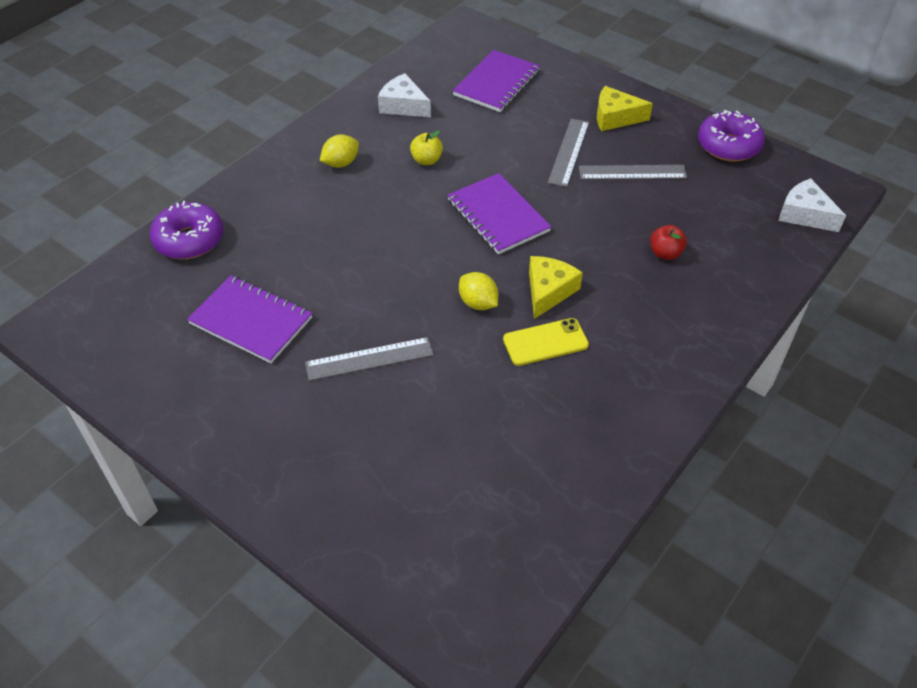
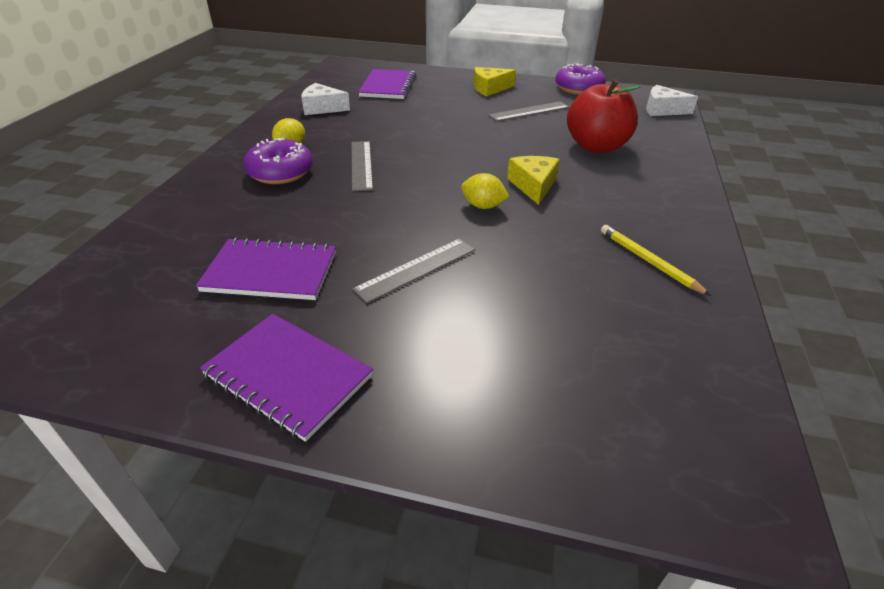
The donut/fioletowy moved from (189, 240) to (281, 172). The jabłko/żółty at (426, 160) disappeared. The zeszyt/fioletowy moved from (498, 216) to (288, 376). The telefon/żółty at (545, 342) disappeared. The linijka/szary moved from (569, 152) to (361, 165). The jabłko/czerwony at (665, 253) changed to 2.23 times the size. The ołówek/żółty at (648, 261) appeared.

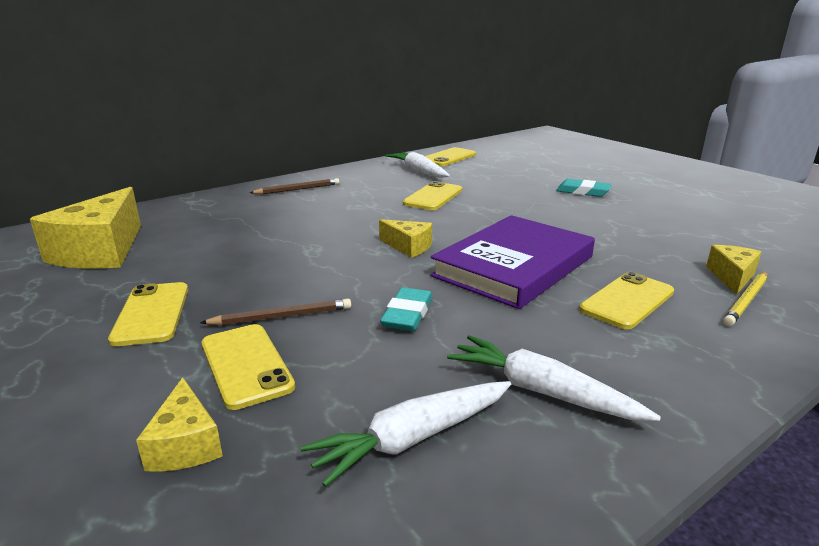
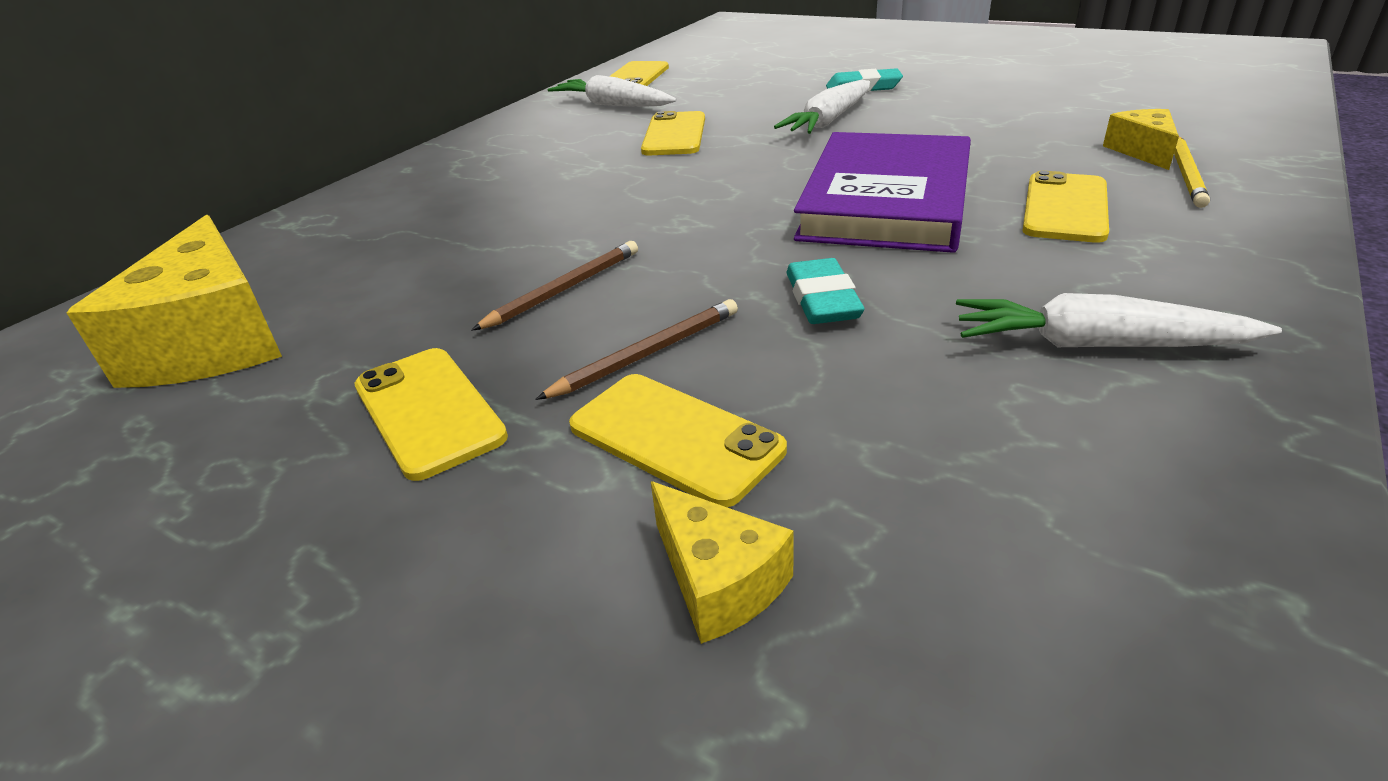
The ołówek/brązowy moved from (297, 189) to (564, 289). The marchewka/biały moved from (413, 438) to (829, 120). The ser/żółty at (408, 247) disappeared.

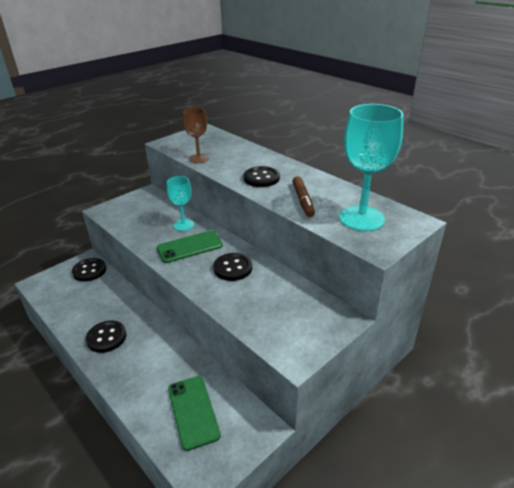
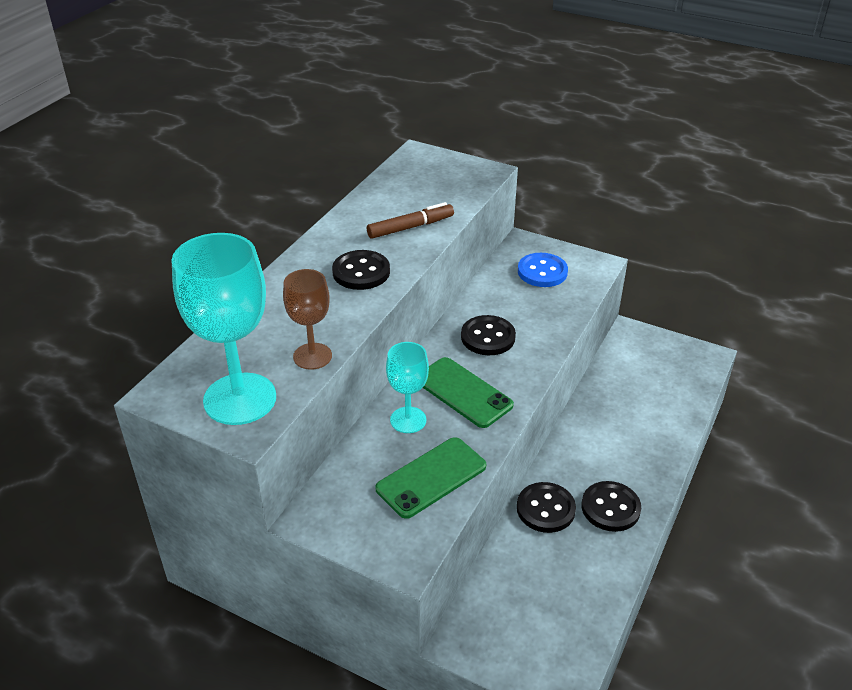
The guzik/czarny moved from (89, 271) to (545, 509). The telefon/zielony moved from (193, 411) to (431, 477). The kielich/turkusowy moved from (361, 218) to (240, 399). The guzik/niebieski at (542, 272) appeared.

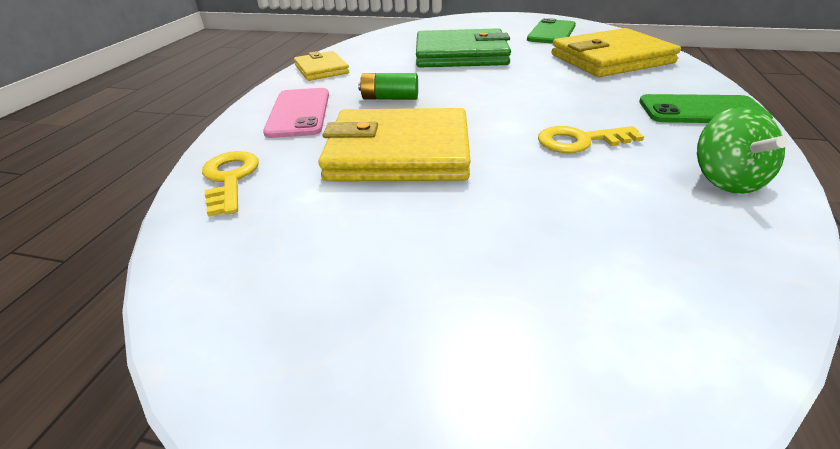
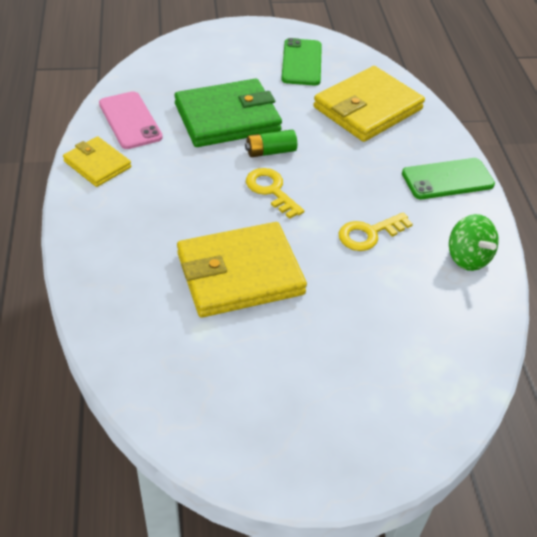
The klucz/żółty moved from (230, 178) to (271, 190). The telefon/różowy moved from (299, 113) to (130, 120). The bateria/zielony moved from (390, 98) to (270, 151).

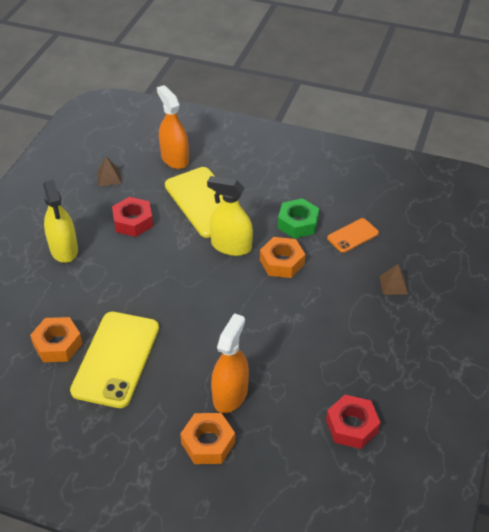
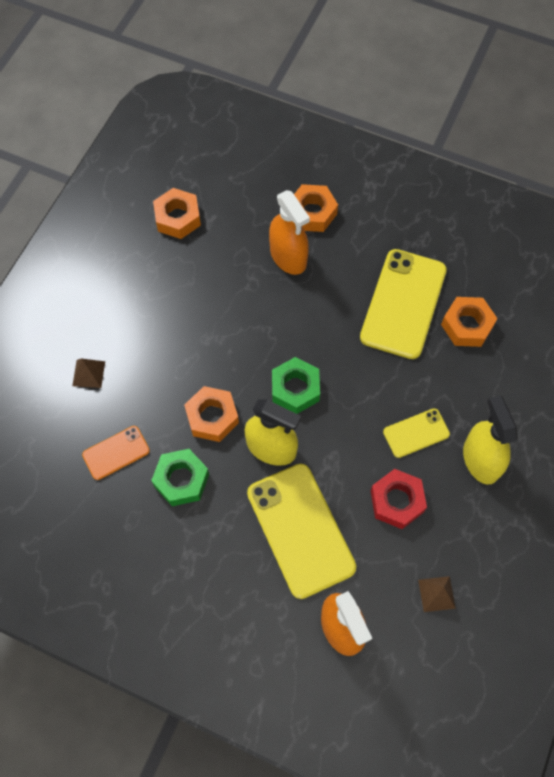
The spryskiwacz/pomarańczowy at (230, 394) turned 60 degrees counterclockwise. The nakrętka/czerwony at (352, 426) became the nakrętka/pomarańczowy at (177, 218). The nakrętka/zielony at (295, 389) appeared. The telefon/żółty at (416, 433) appeared.

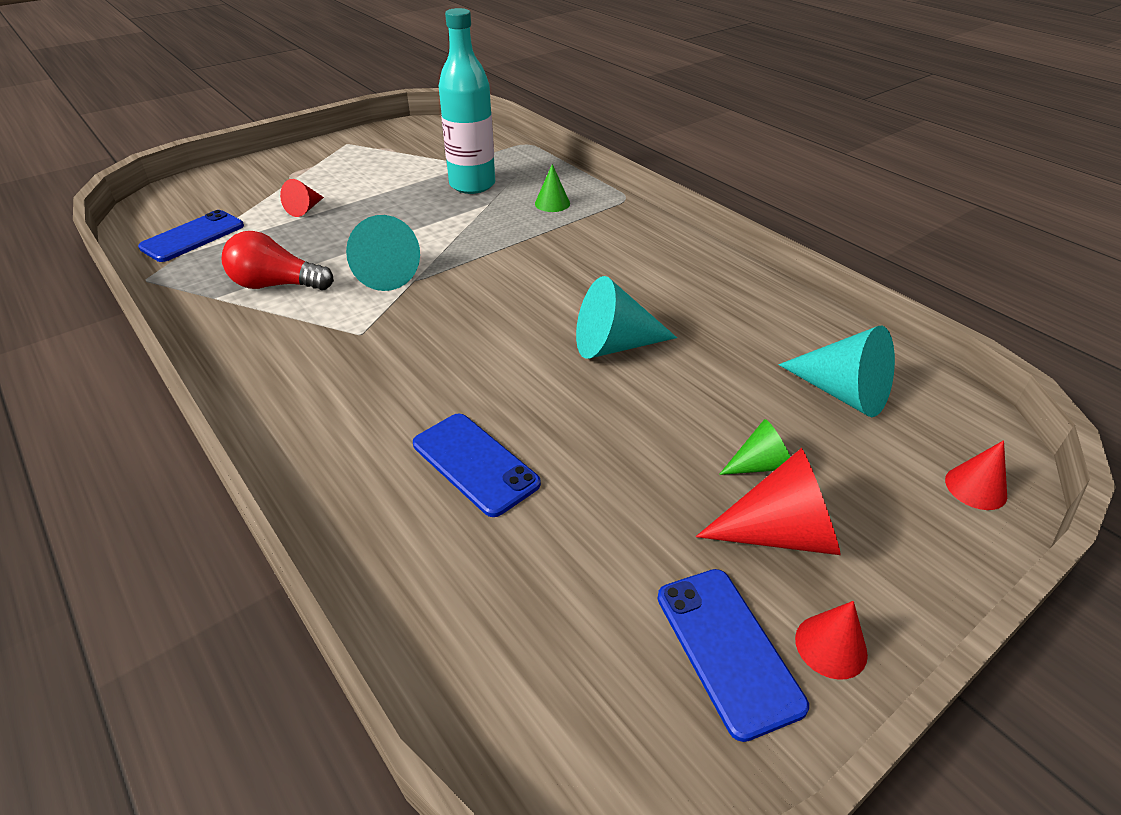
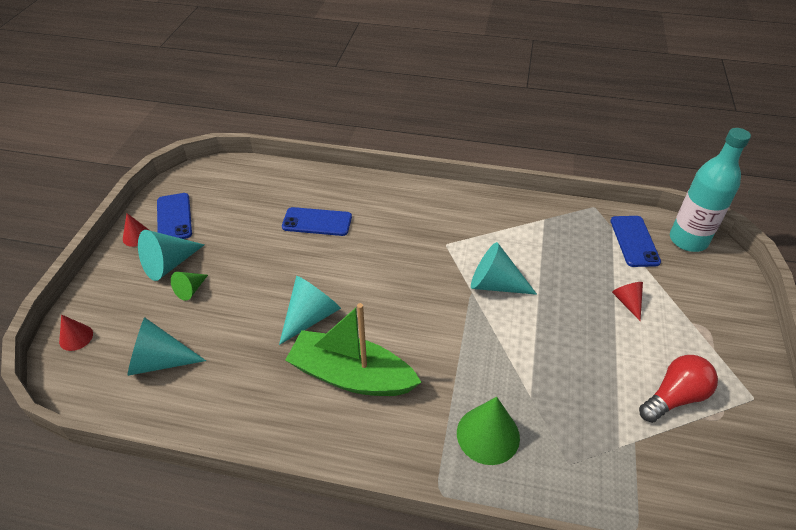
The żarówka/czerwony moved from (277, 285) to (674, 397). The butelka/turkusowy moved from (472, 185) to (688, 240). The stożek/zielony at (552, 203) changed to 1.74 times the size. The telefon/niebieski at (728, 649) turned 45 degrees clockwise. The stożek/czerwony at (780, 533) became the stożek/turkusowy at (169, 264). The łódka/zielony at (351, 376) appeared.

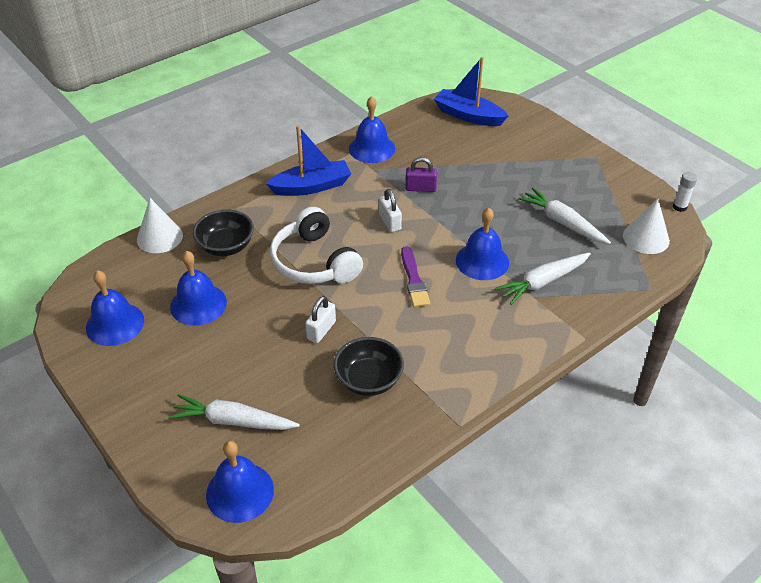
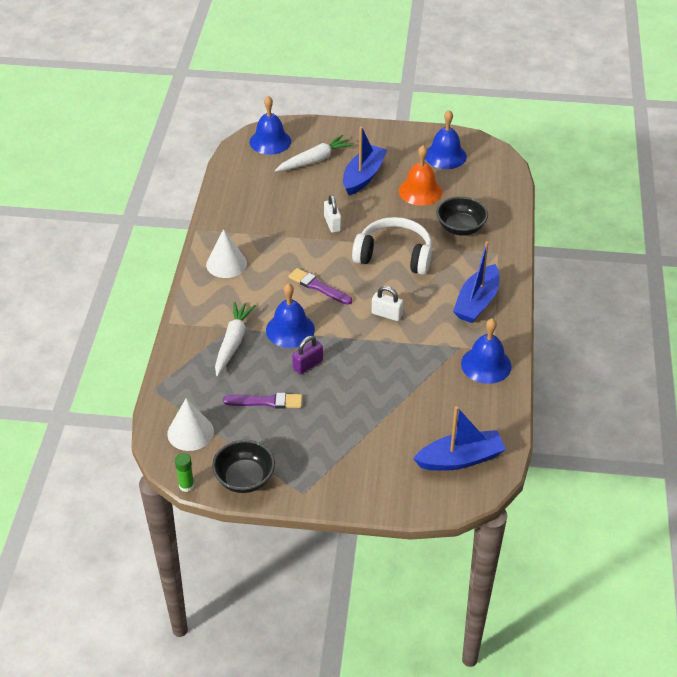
The stożek/biały moved from (159, 237) to (226, 264). The dzwonek/niebieski at (198, 304) became the dzwonek/pomarańczowy at (420, 191). The miska/czarny moved from (369, 380) to (245, 479). The kłódka/fioletowy moved from (420, 188) to (307, 365). The marchewka/biały at (562, 222) was replaced by the pędzel/fioletowy at (266, 401). The klej w sztyfcie/biały at (679, 207) became the klej w sztyfcie/zielony at (186, 485). The łódka/niebieski at (363, 176) appeared.

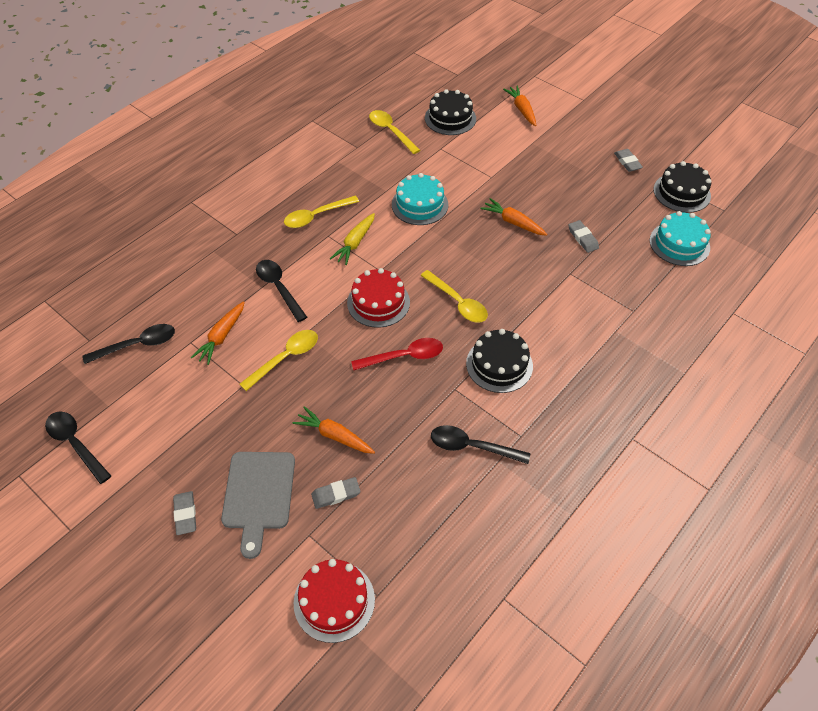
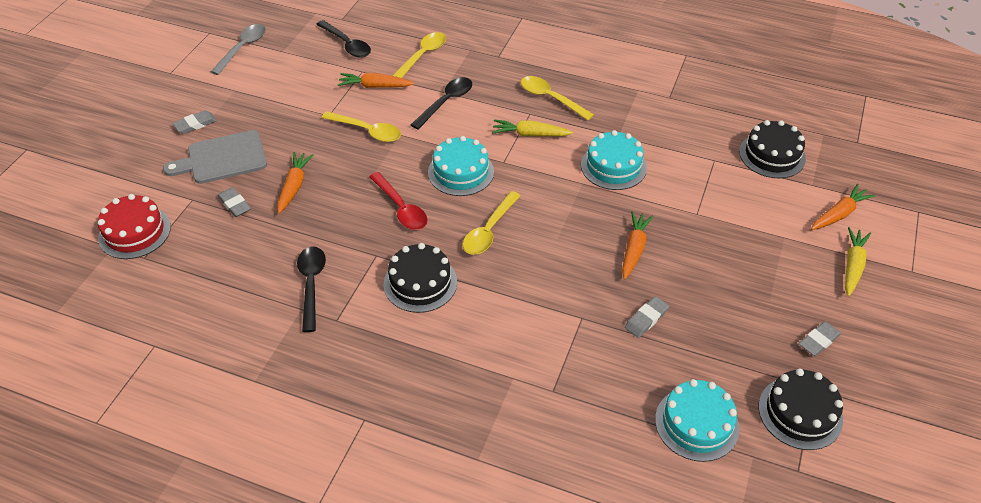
The łyżka/czarny at (76, 444) became the łyżka/szary at (243, 48). The tort/czerwony at (378, 302) became the tort/turkusowy at (461, 172). The łyżka/żółty moved from (391, 131) to (422, 56). The marchewka/żółty at (852, 265) appeared.

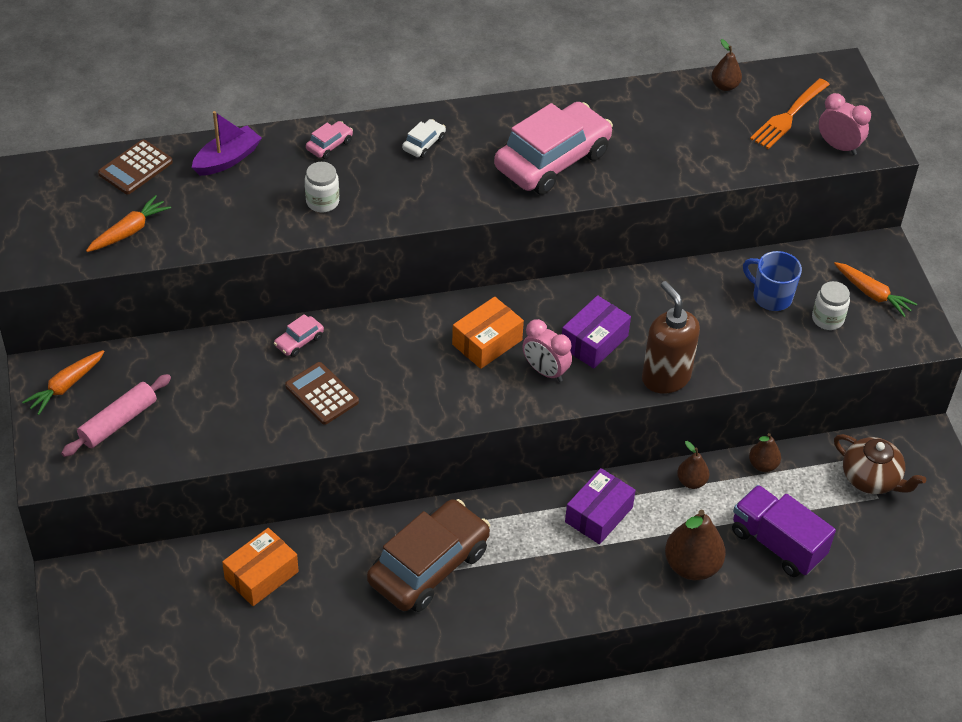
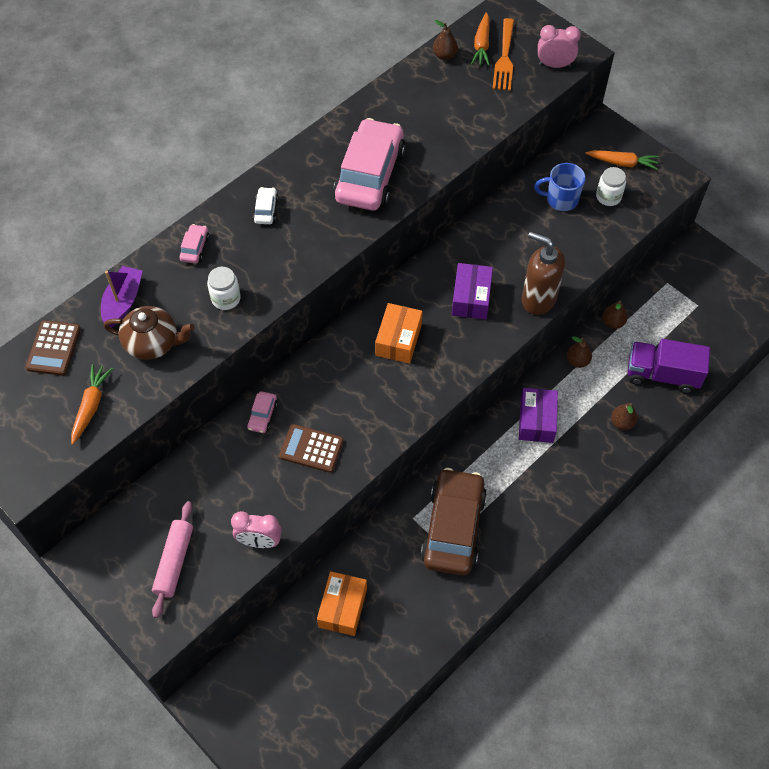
The marchewka/pomarańczowy moved from (66, 386) to (481, 45). The budzik/różowy moved from (545, 371) to (259, 541). The gruszka/brązowy at (692, 566) changed to 0.55 times the size. The imbryk/brązowy moved from (871, 479) to (153, 343).

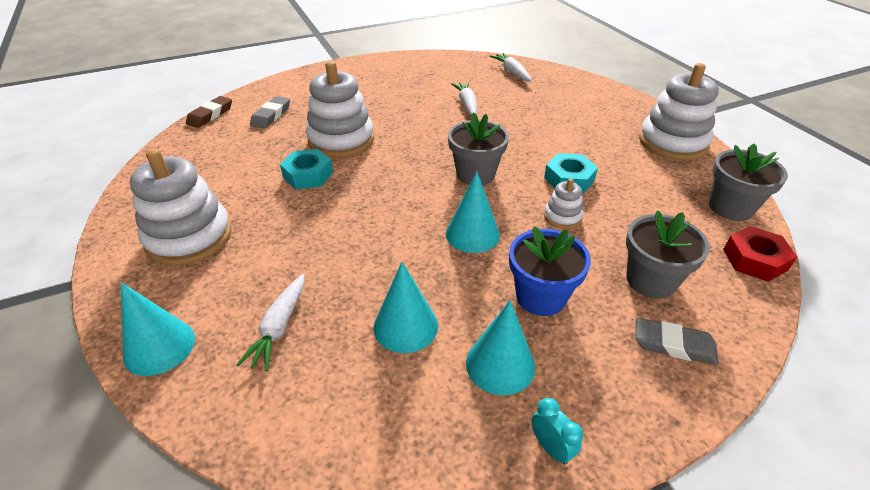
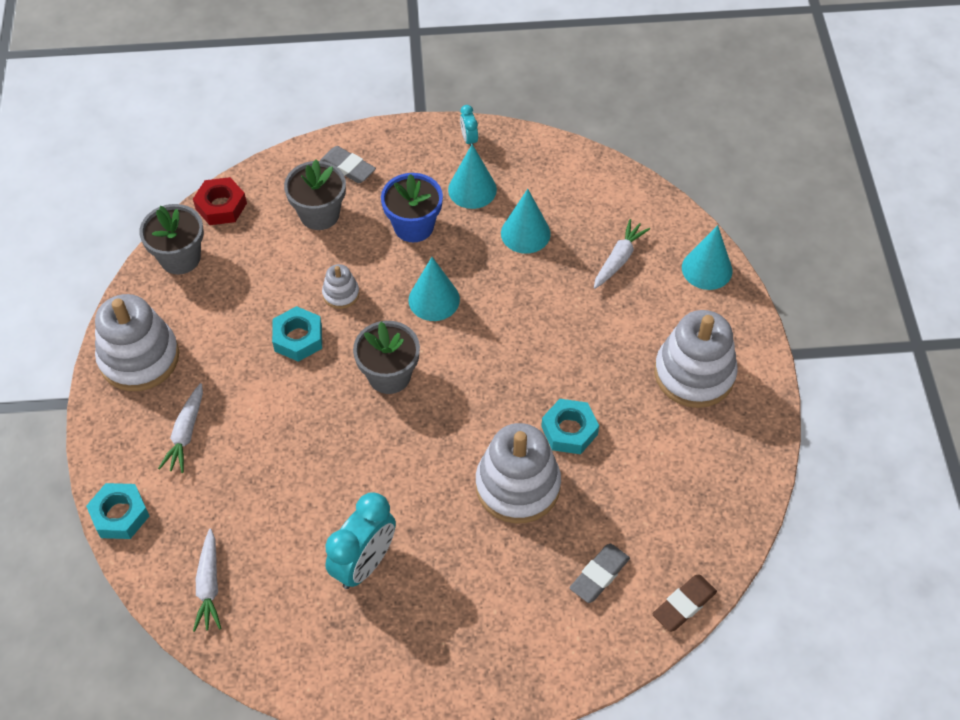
The marchewka/biały moved from (467, 104) to (186, 433). The nakrętka/turkusowy at (120, 515) appeared. The budzik/turkusowy at (364, 563) appeared.

